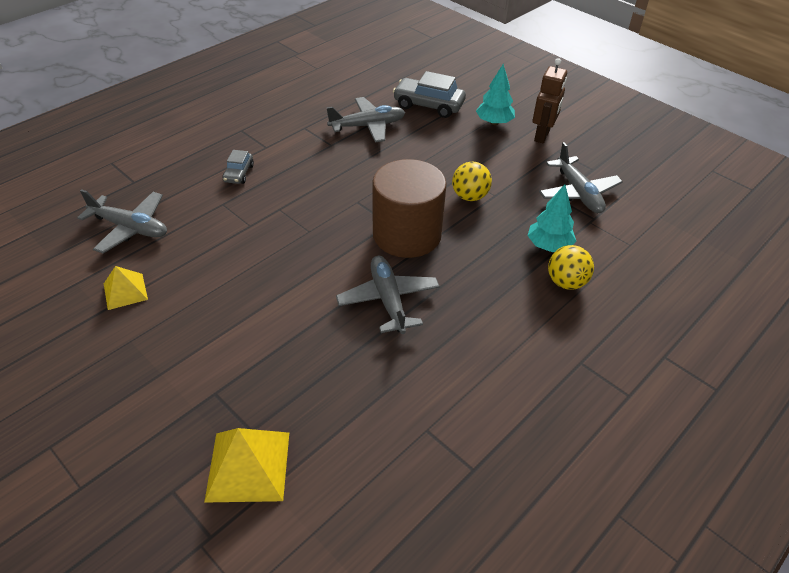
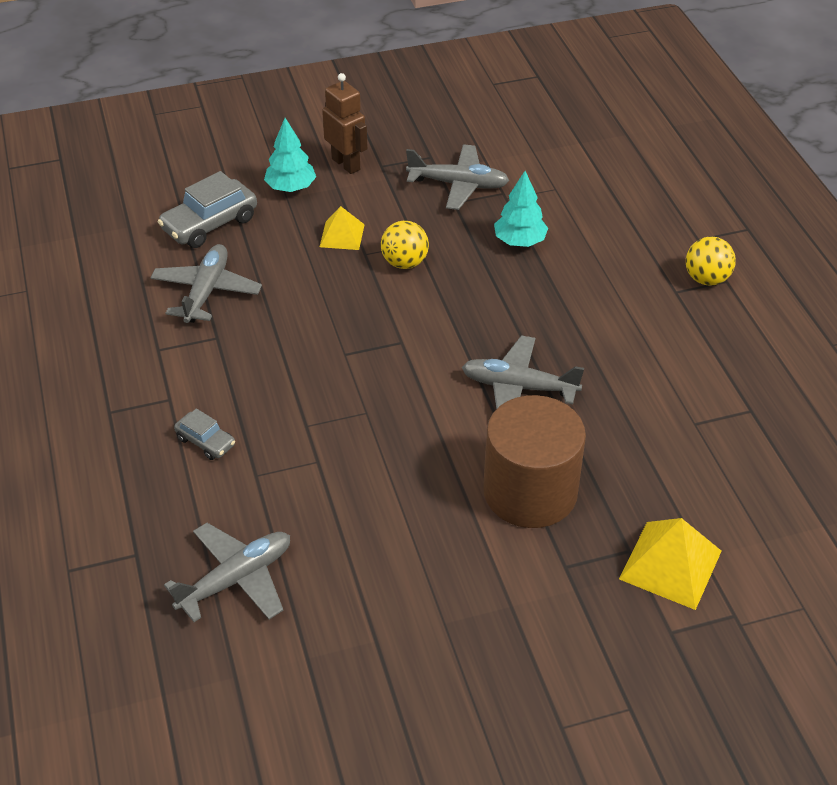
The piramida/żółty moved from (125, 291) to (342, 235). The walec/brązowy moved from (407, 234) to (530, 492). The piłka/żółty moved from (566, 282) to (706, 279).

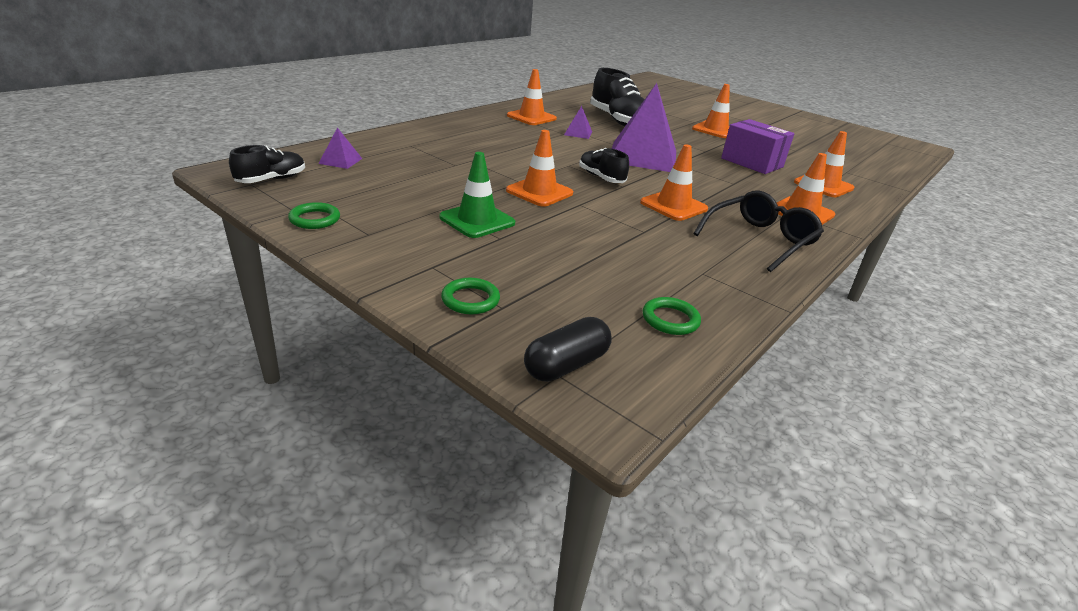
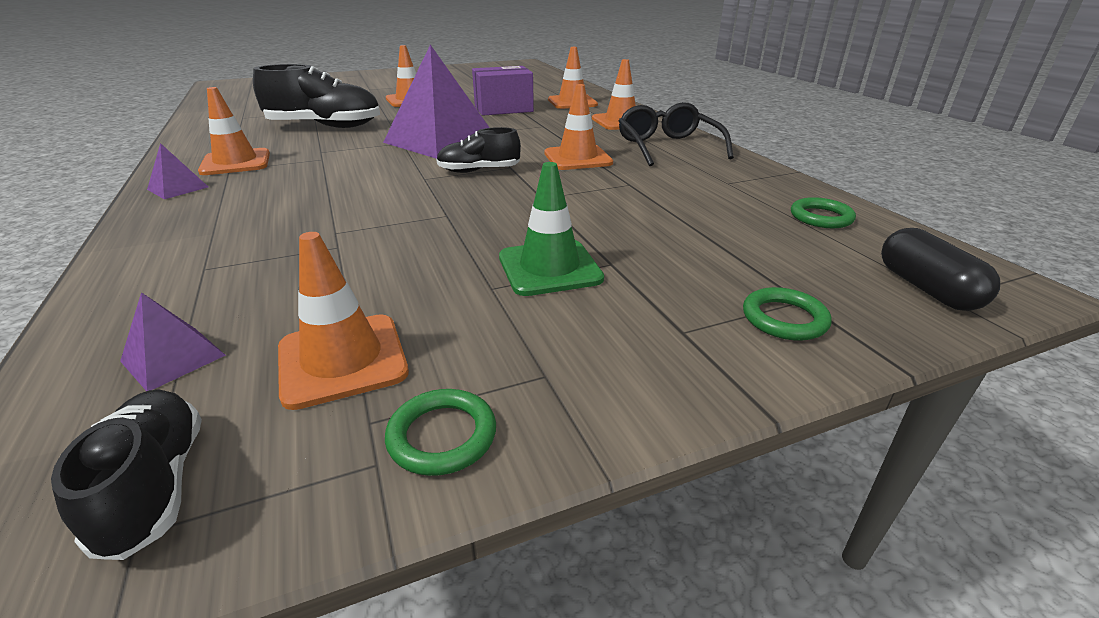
The pachołek/pomarańczowy moved from (539, 192) to (342, 360). The piramida/fioletowy moved from (578, 133) to (178, 188).

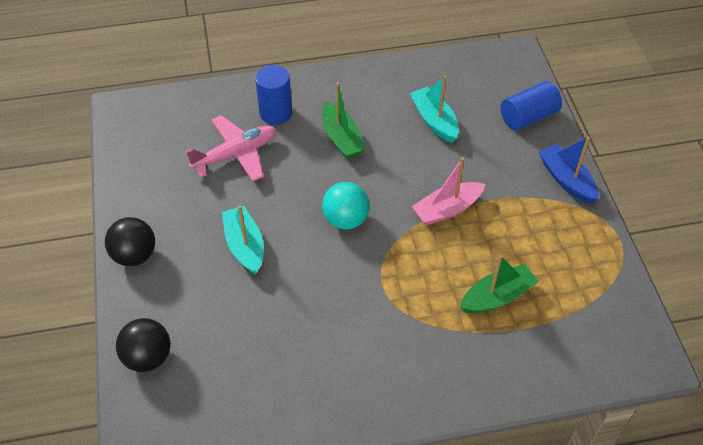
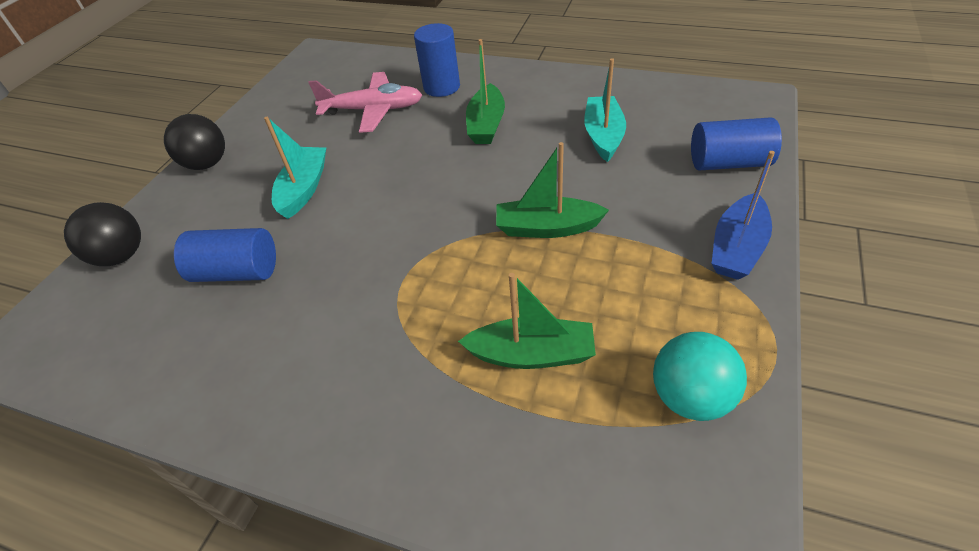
The piłka/turkusowy moved from (346, 219) to (690, 397). The łódka/różowy at (447, 209) became the łódka/zielony at (547, 228). The łódka/niebieski at (566, 180) turned 150 degrees counterclockwise. The walec/niebieski at (237, 272) appeared.

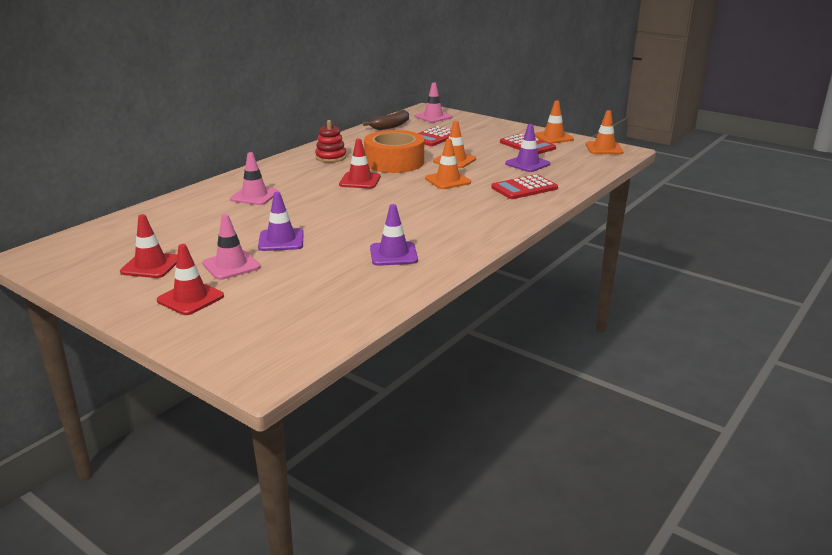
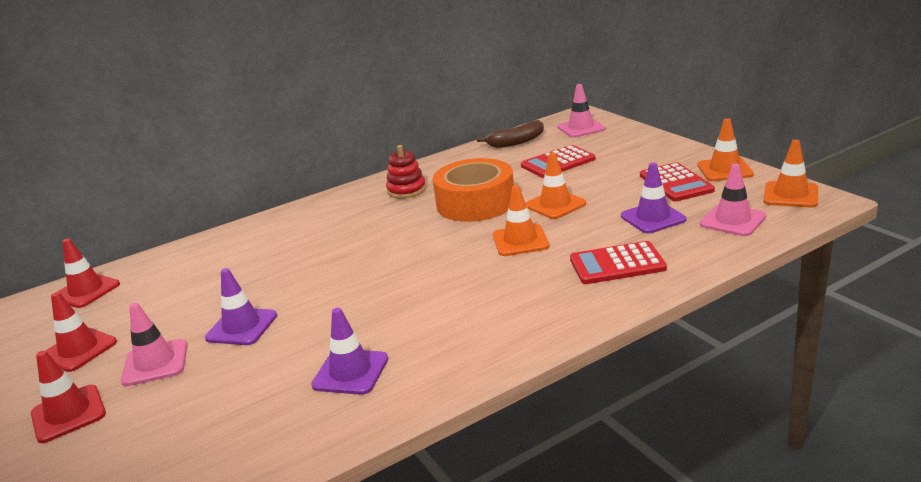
The pachołek/różowy moved from (254, 196) to (732, 220). The pachołek/czerwony moved from (360, 181) to (86, 291).

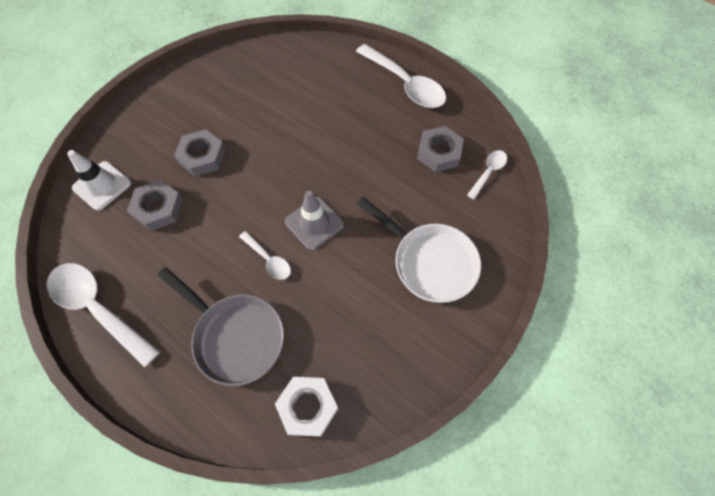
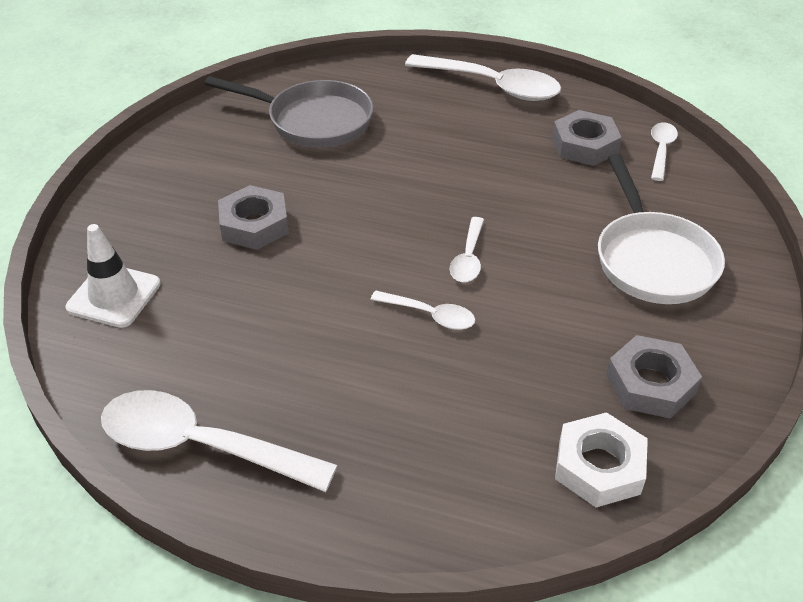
The nakrętka/szary moved from (158, 208) to (650, 384). The patelnia/szary moved from (235, 336) to (313, 121). The pachołek/szary at (314, 223) was replaced by the łyżka/biały at (468, 258). The patelnia/biały at (429, 262) turned 60 degrees clockwise.

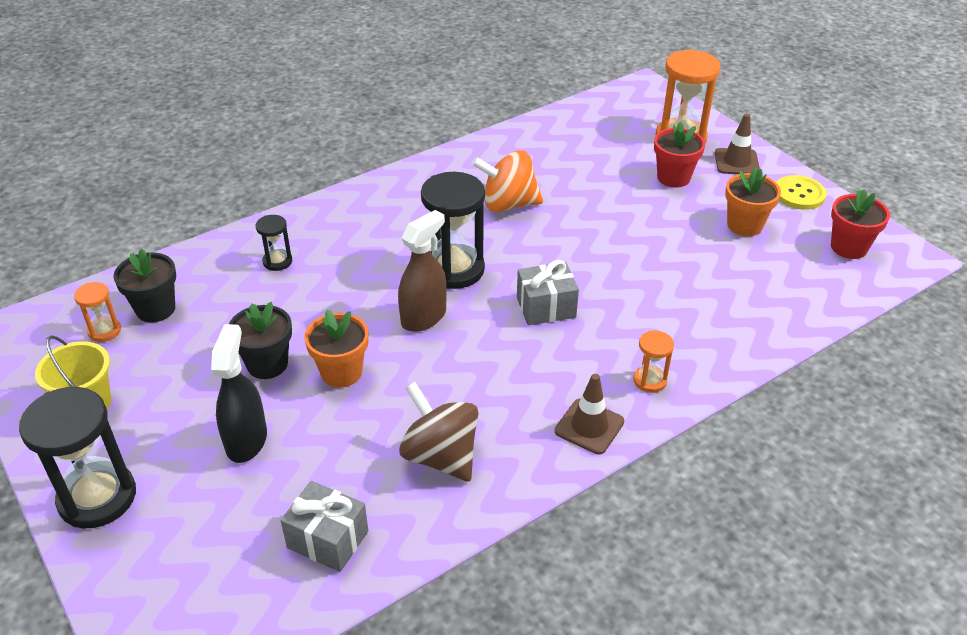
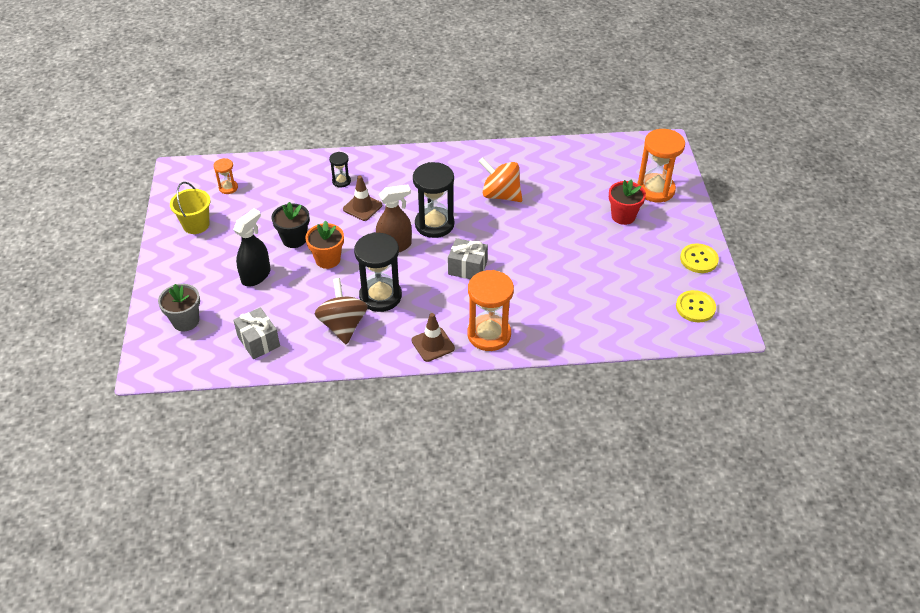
The klepsydra/czarny moved from (97, 497) to (380, 296). The doniczka/czarny at (155, 309) disappeared. The klepsydra/pomarańczowy at (649, 380) changed to 2.02 times the size. The pachołek/brązowy moved from (736, 162) to (362, 207). The doniczka/pomarańczowy at (744, 225) disappeared. The doniczka/czerwony at (848, 247) was replaced by the guzik/żółty at (695, 307). The doniczka/szary at (185, 321) appeared.

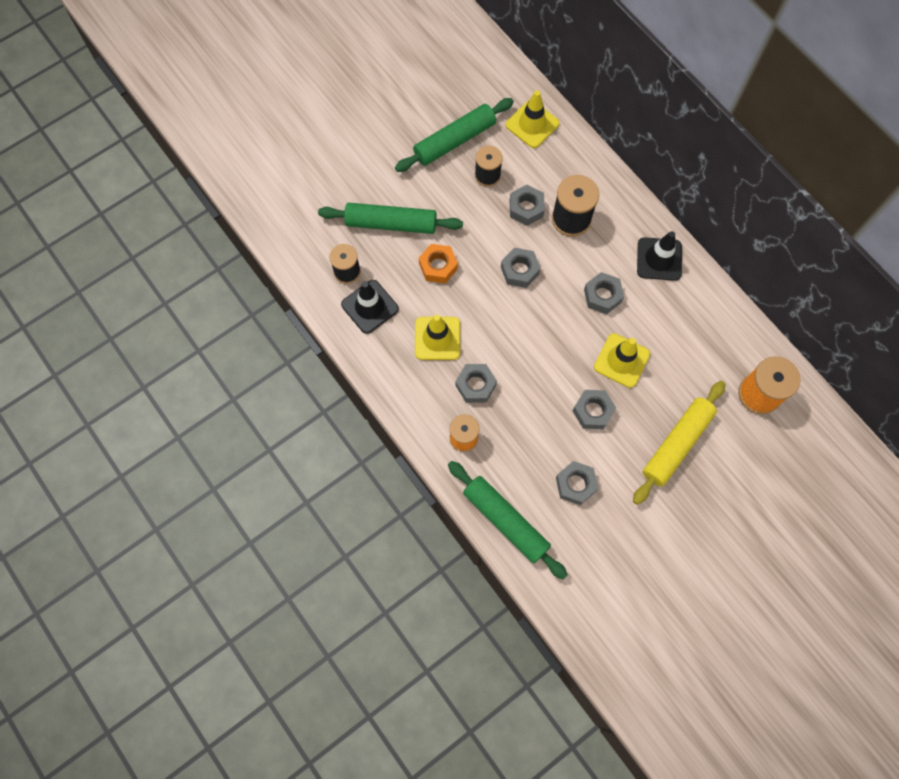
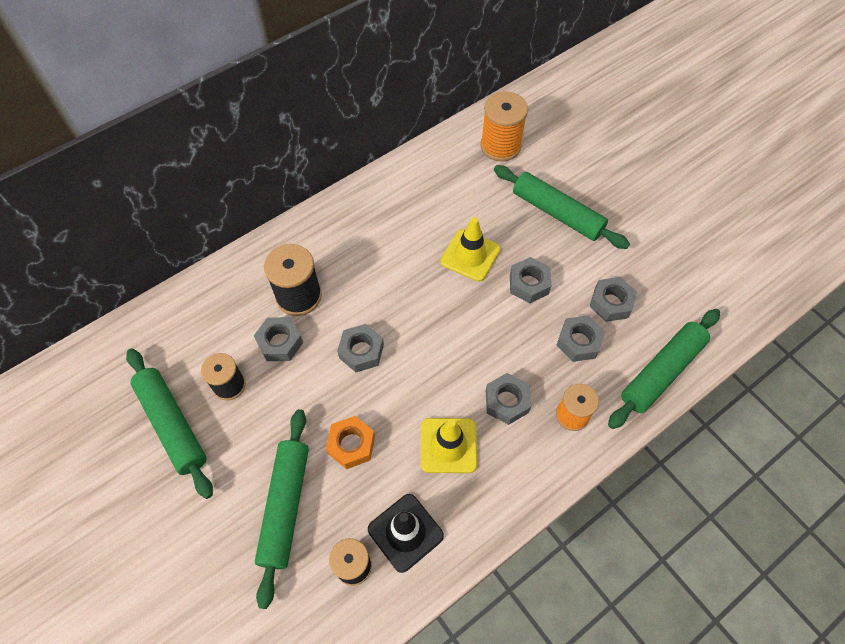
The pachołek/żółty at (532, 124) disappeared. The nakrętka/szary moved from (602, 296) to (578, 342). The wałek do ciasta/żółty at (677, 444) became the wałek do ciasta/zielony at (557, 213). The pachołek/czarny at (659, 259) disappeared.

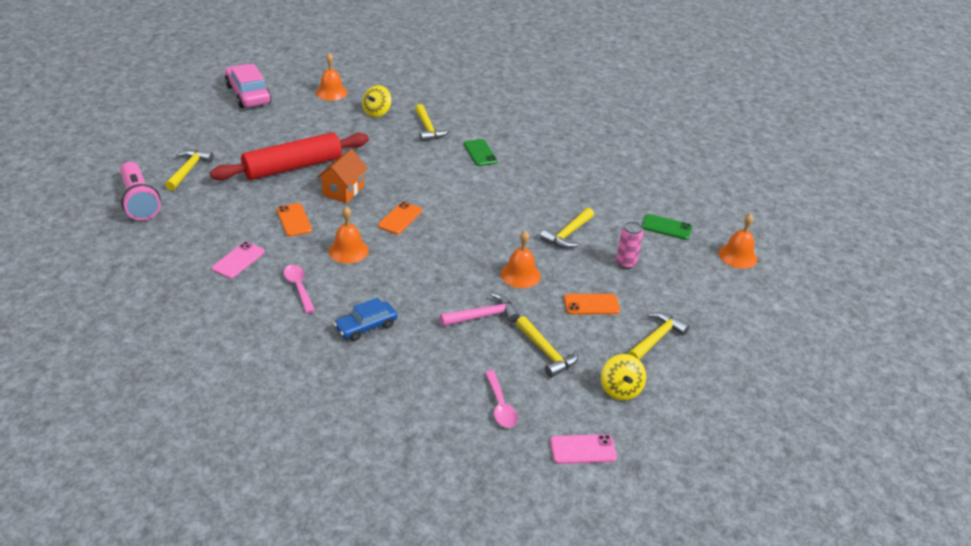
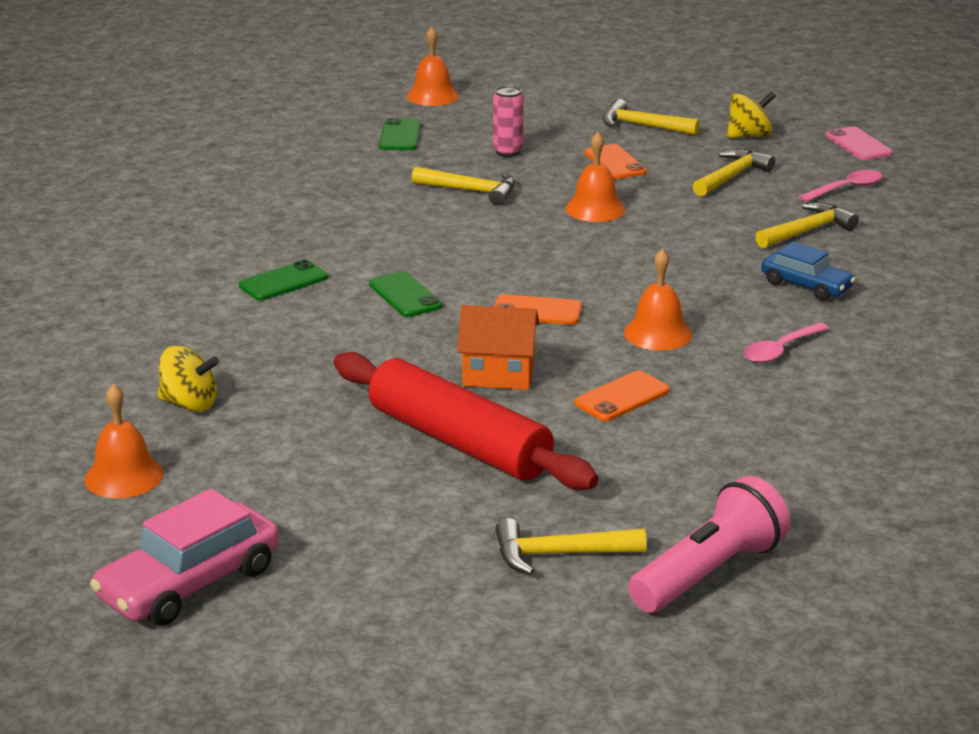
The telefon/różowy at (238, 260) disappeared. The młotek/żółty moved from (428, 129) to (807, 231). The młotek/różowy at (483, 316) disappeared. The telefon/zielony at (405, 295) appeared.

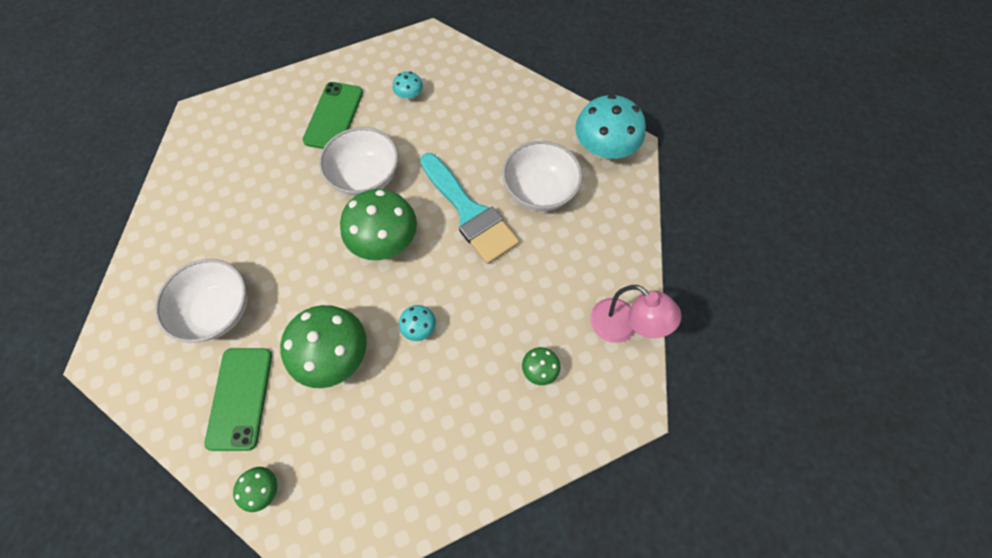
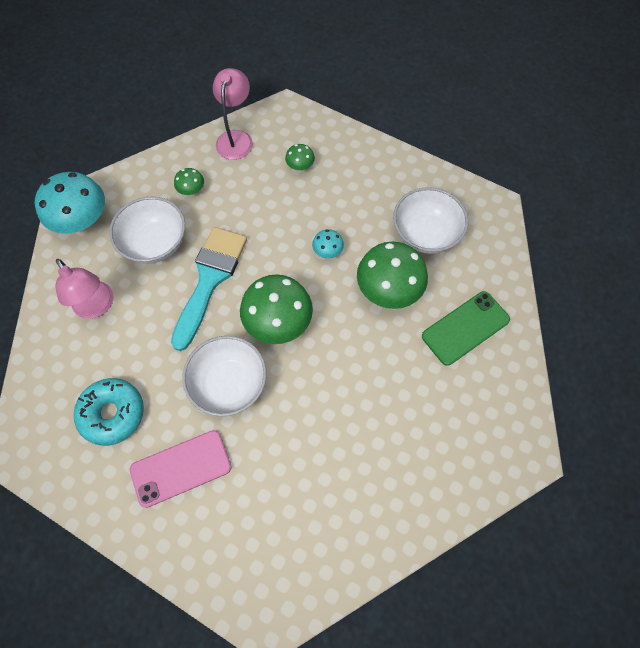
The miska/biały moved from (218, 310) to (425, 234). The grzyb/zielony moved from (264, 488) to (191, 190). The telefon/zielony at (334, 116) became the telefon/różowy at (181, 468). The grzyb/turkusowy at (410, 96) was replaced by the donut/turkusowy at (112, 414). The lampka/różowy at (97, 307) appeared.

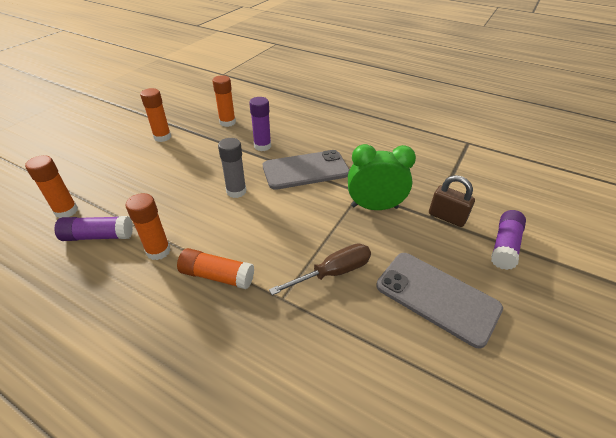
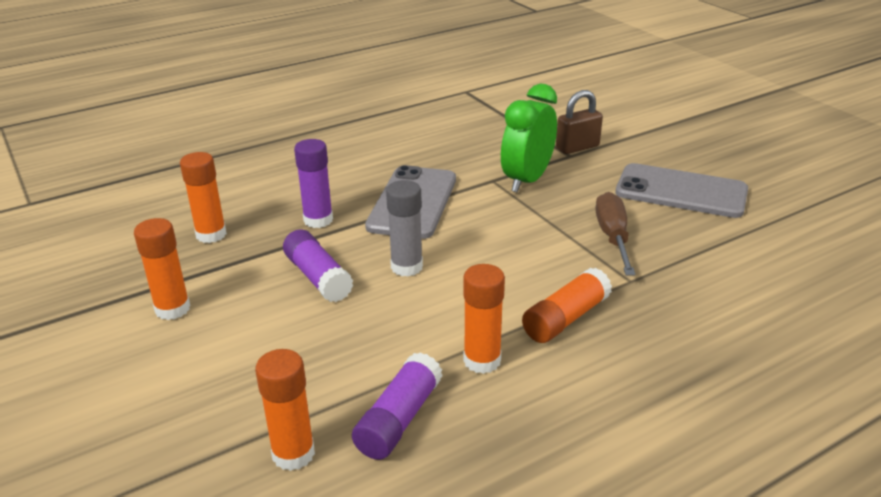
The telefon/szary at (437, 297) turned 45 degrees clockwise. The klej w sztyfcie/fioletowy moved from (504, 246) to (318, 277).

